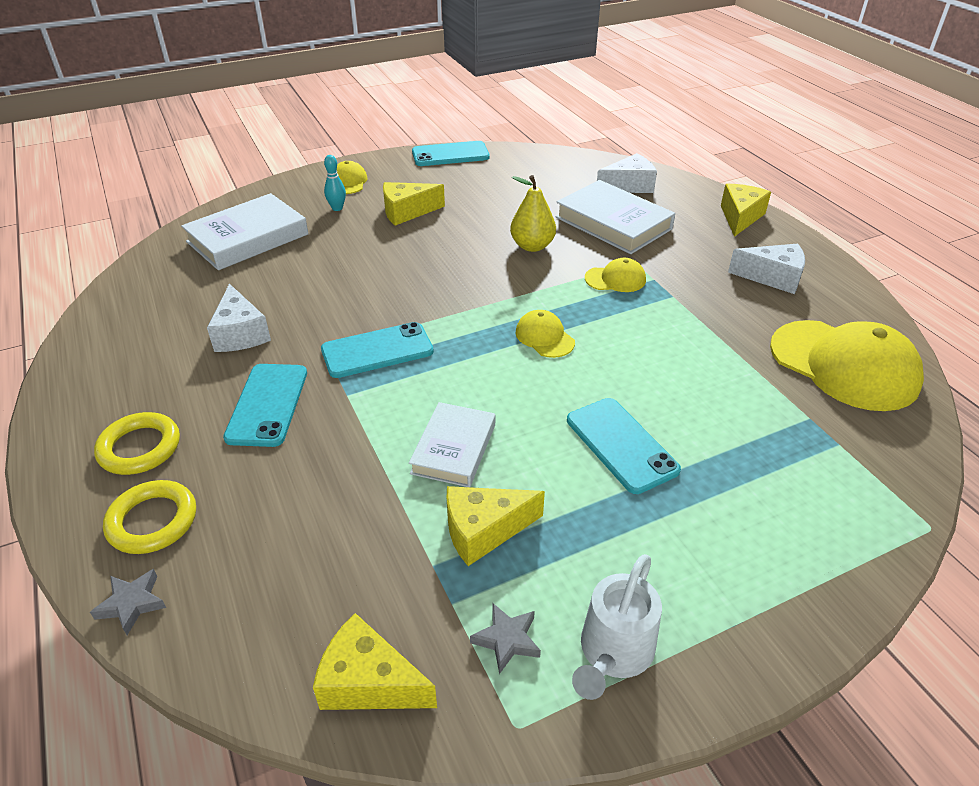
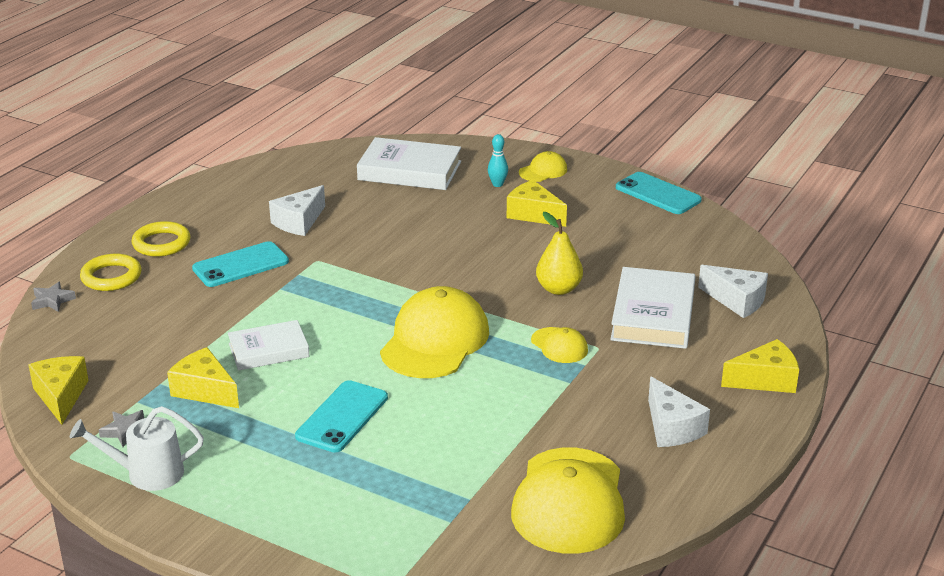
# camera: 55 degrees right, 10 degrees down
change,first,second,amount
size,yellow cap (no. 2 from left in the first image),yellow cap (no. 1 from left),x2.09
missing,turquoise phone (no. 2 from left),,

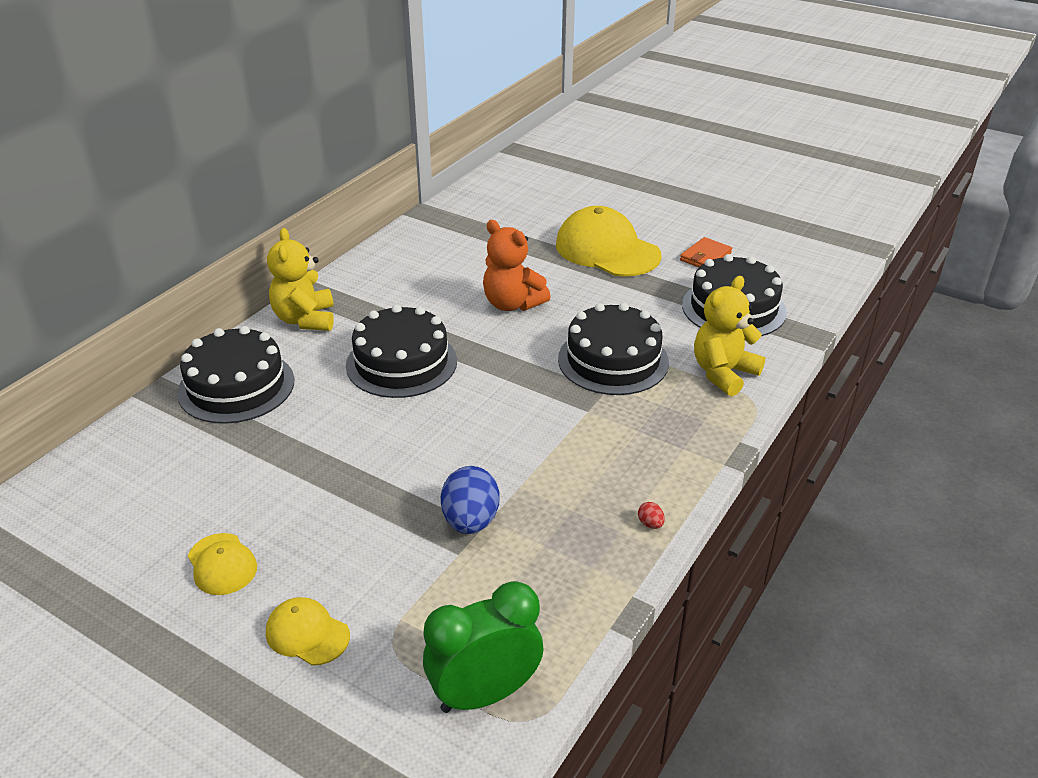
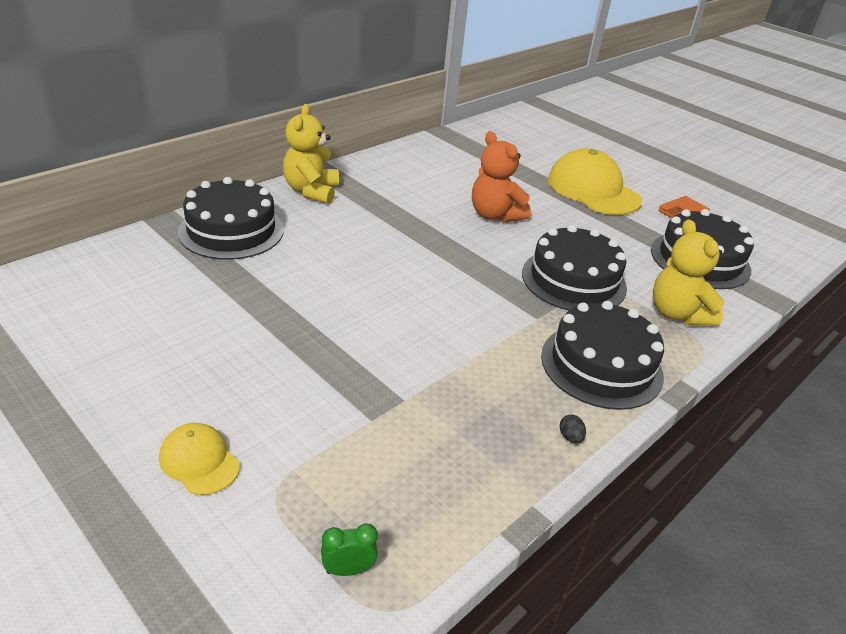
# camera: 10 degrees right, 0 degrees up
change,first,second,amount
spun,yellow teddy bear (no. 2 from left),,75 degrees counterclockwise
relocated,black cake (no. 2 from left in the first image),black cake (no. 3 from left),
missing,blue egg,,
colour,red egg,black egg,
missing,yellow cap (no. 1 from left),,
size,green clock,,x0.44

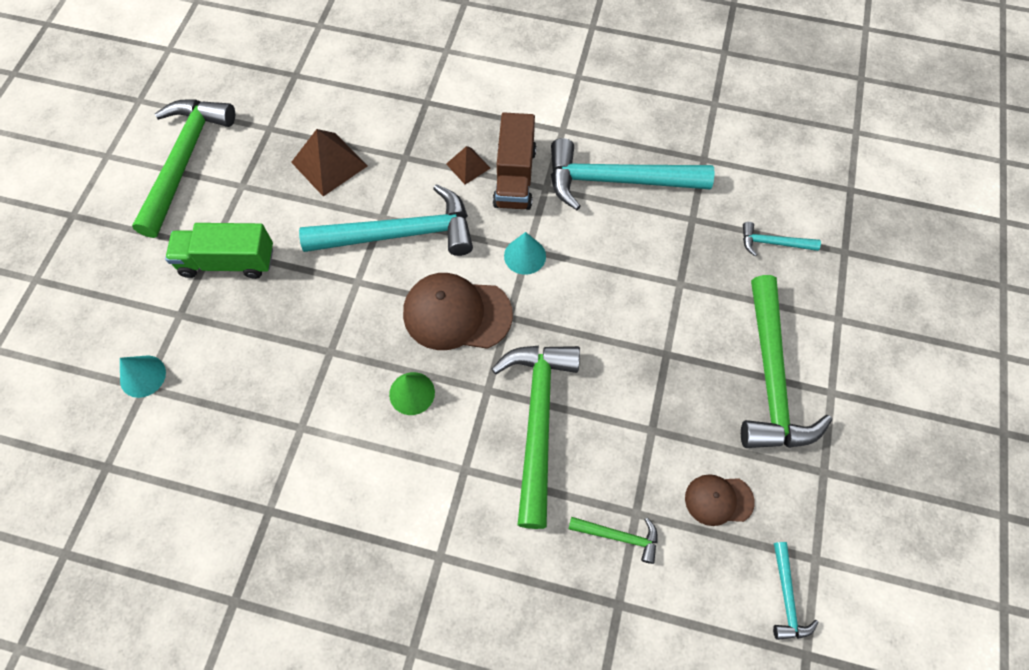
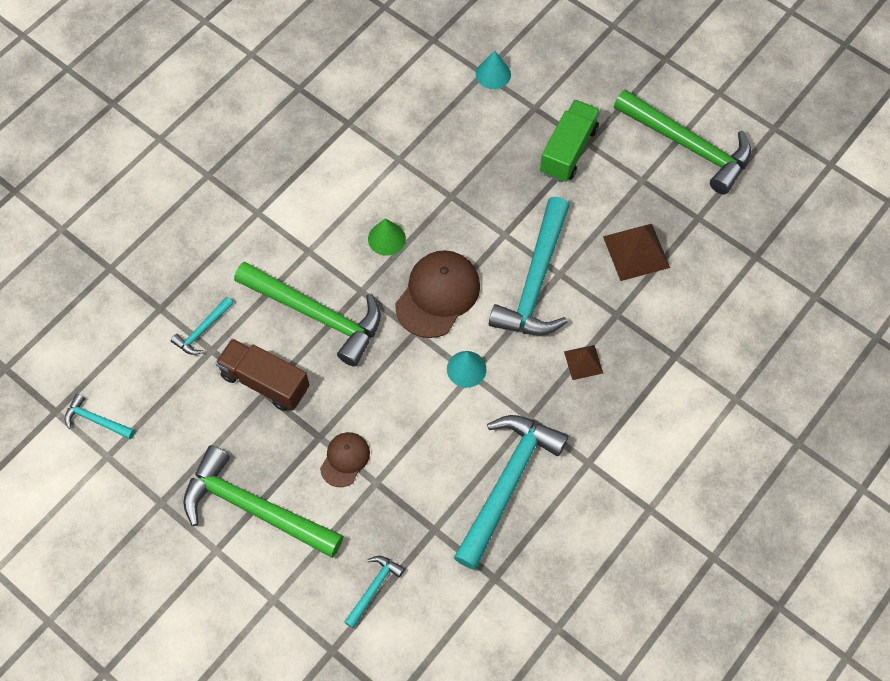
# camera: 115 degrees right, 0 degrees up
change,first,second,amount
relocated,brown truck,,
relocated,brown cap (no. 2 from left in the first image),brown cap (no. 1 from left),
colour,green hammer (no. 3 from left),turquoise hammer (no. 2 from left),

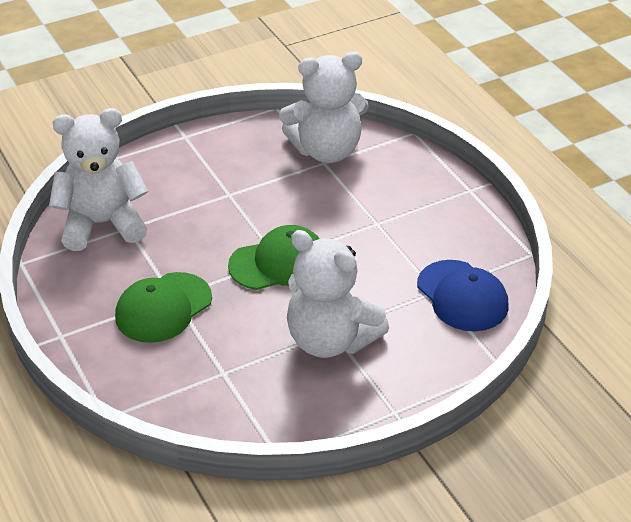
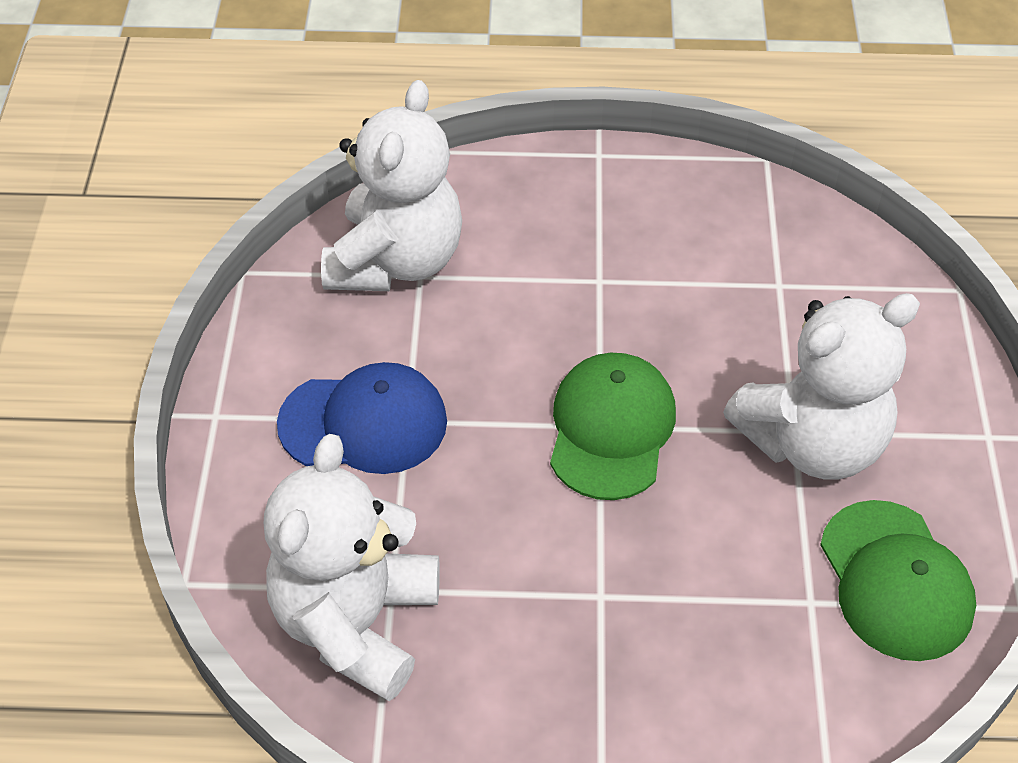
# camera: 60 degrees left, 10 degrees up
change,first,second,amount
relocated,blue cap,,
relocated,green cap (no. 1 from left in the first image),green cap (no. 2 from left),

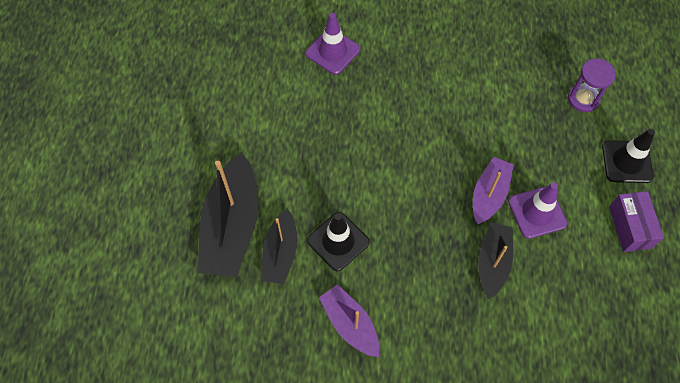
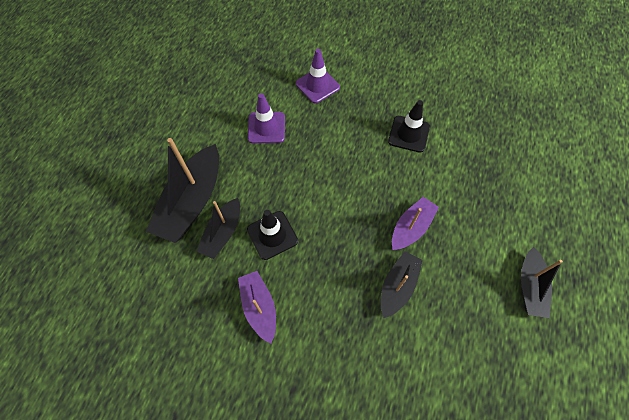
# camera: 15 degrees right, 0 degrees up
change,first,second,amount
missing,purple hourglass,,
relocated,black traffic cone (no. 2 from left),,
relocated,purple traffic cone (no. 2 from left in the first image),purple traffic cone (no. 1 from left),
exchanged,purple box,black boat (no. 4 from left),

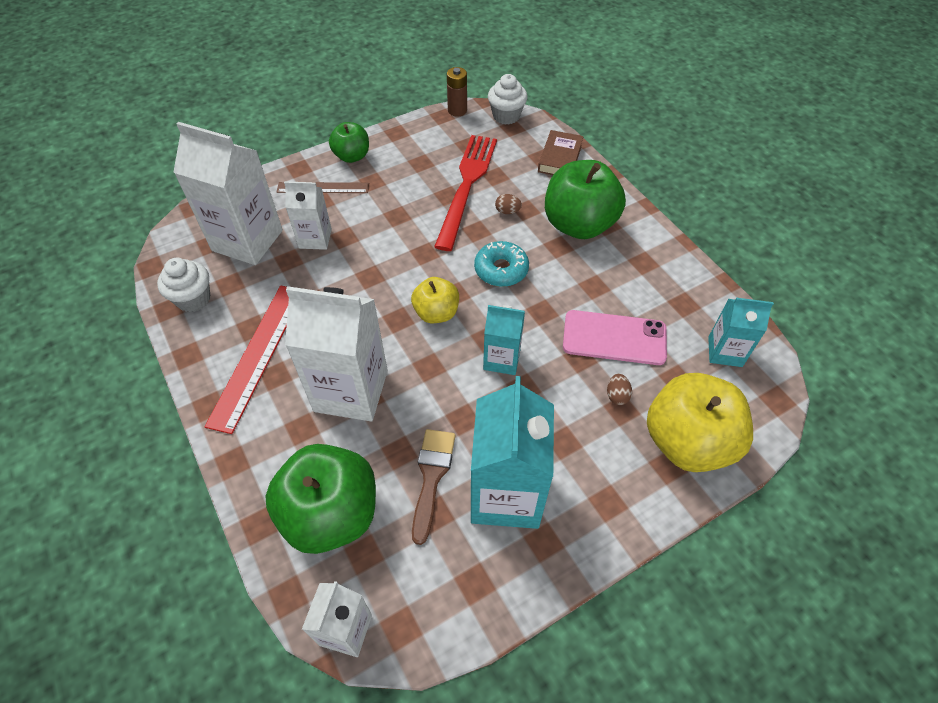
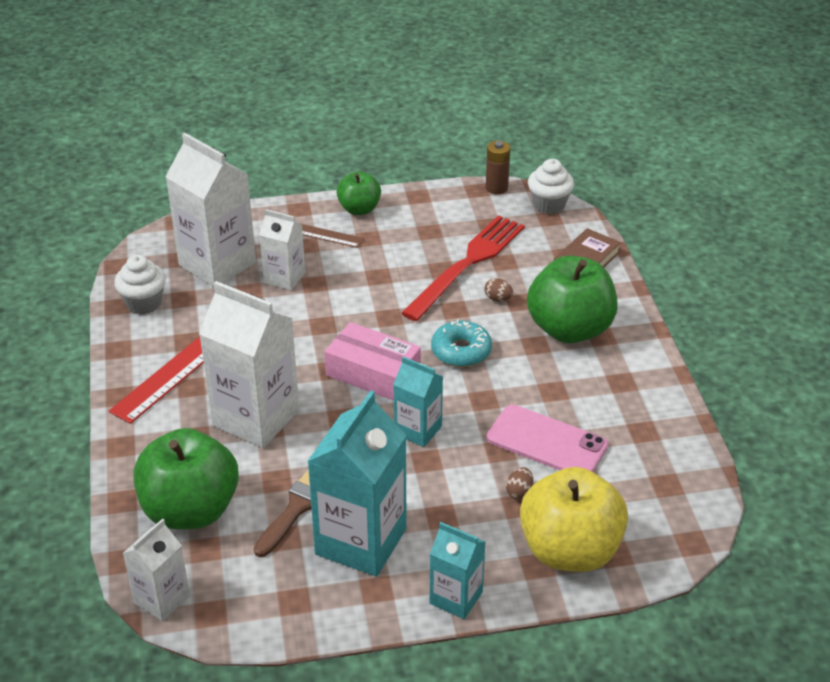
# camera: 20 degrees right, 15 degrees down
change,first,second,amount
exchanged,yellow apple (no. 1 from left),pink box,
relocated,turquoise carton (no. 3 from left),,

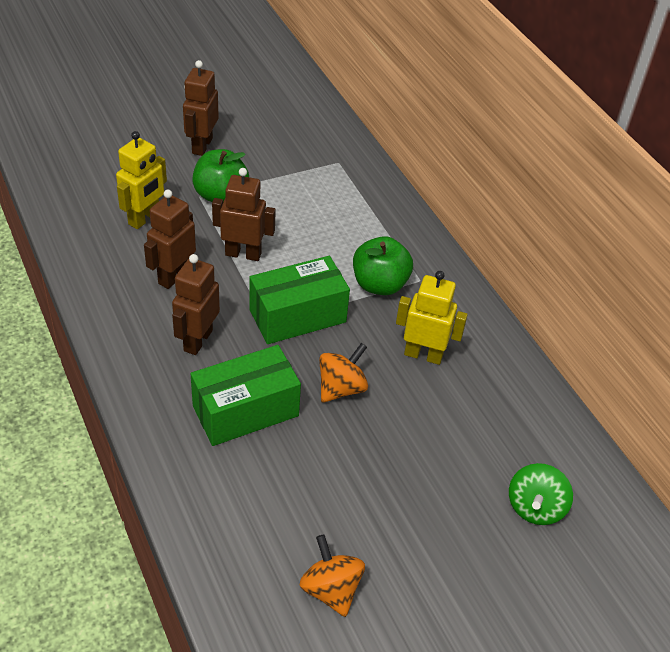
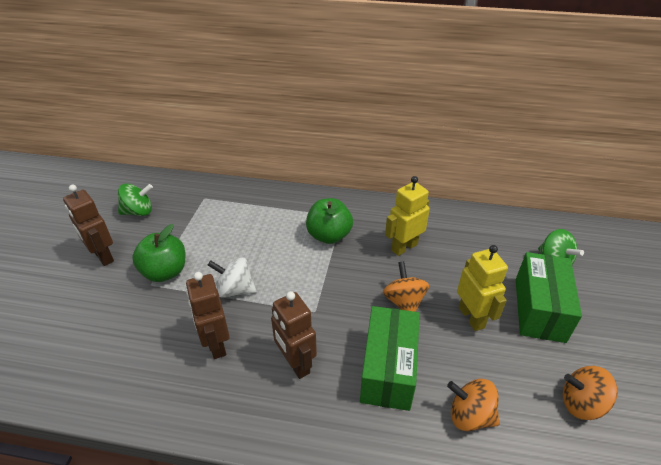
# camera: 50 degrees left, 5 degrees down
change,first,second,amount
relocated,yellow robot (no. 1 from left in the first image),yellow robot (no. 2 from left),
exchanged,brown robot (no. 4 from left),white spinning top,
relocated,green box (no. 2 from left),,
appeared,,green spinning top (no. 1 from left),
appeared,,orange spinning top (no. 2 from left),

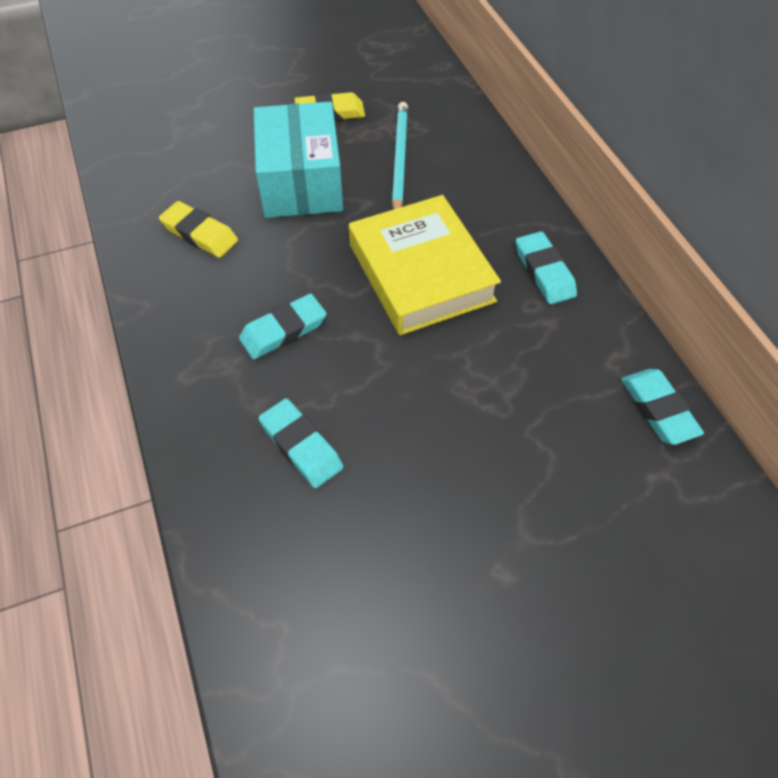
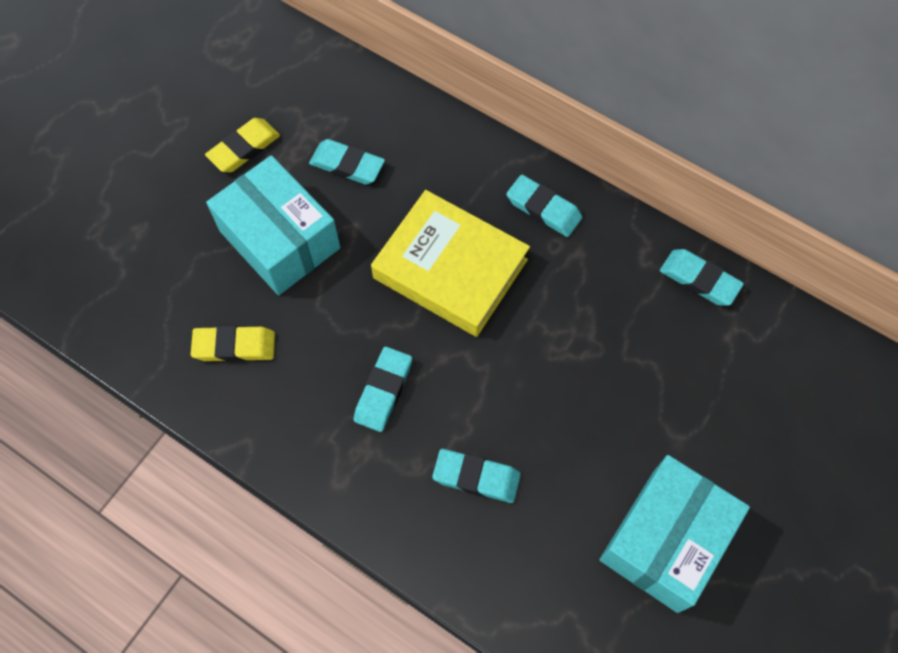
# camera: 35 degrees left, 10 degrees up
change,first,second,amount
exchanged,turquoise pencil,turquoise eraser (no. 1 from left),
appeared,,turquoise box (no. 2 from left),

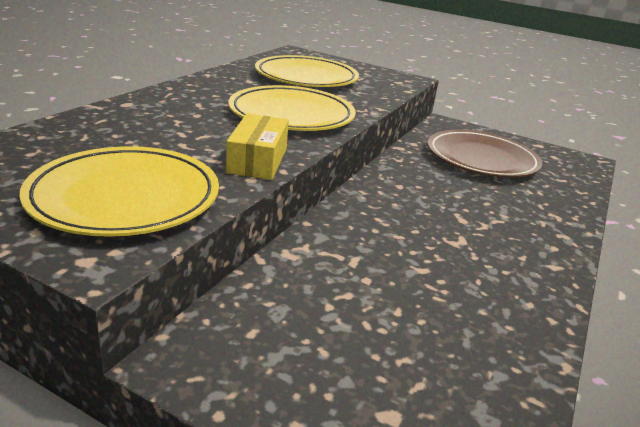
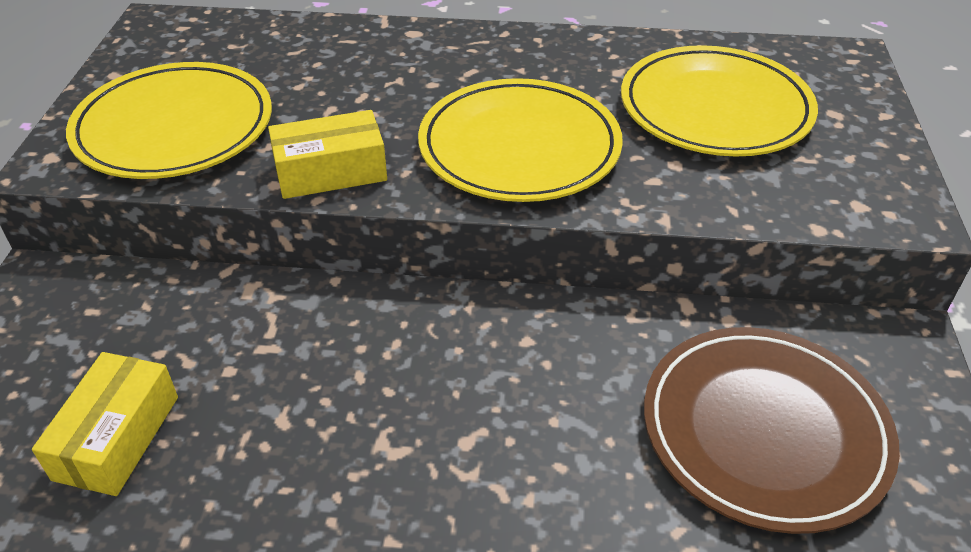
# camera: 70 degrees right, 15 degrees up
change,first,second,amount
appeared,,yellow box (no. 1 from left),

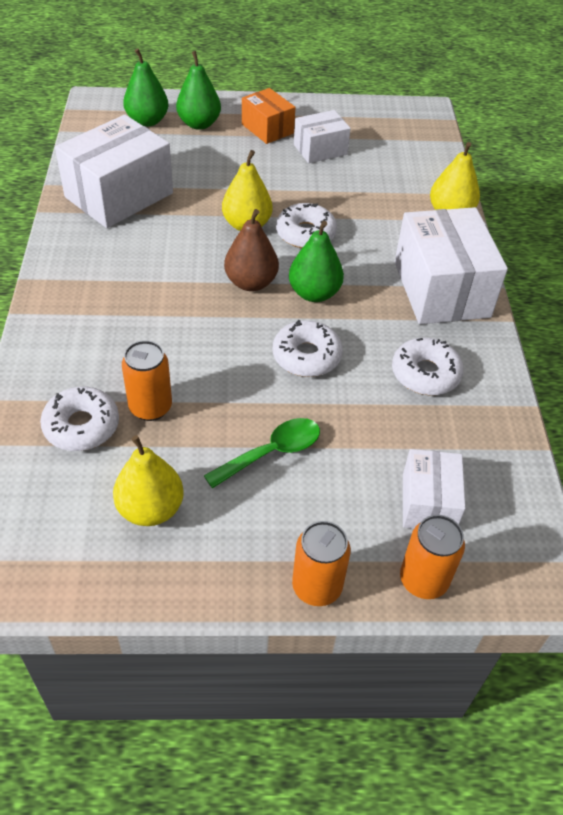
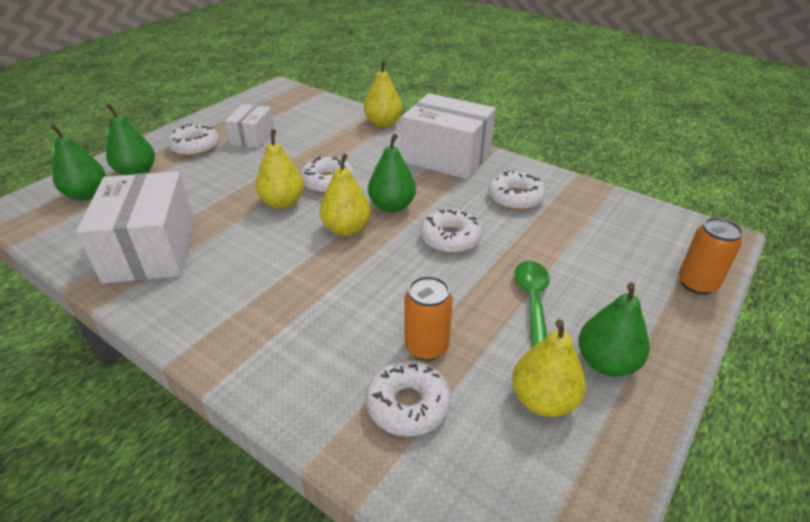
# camera: 50 degrees left, 10 degrees down
change,first,second,amount
exchanged,orange box,white donut (no. 1 from left),
colour,brown pear,yellow pear (no. 2 from left),
missing,white box (no. 3 from left),,
missing,orange can (no. 2 from left),,
appeared,,green pear (no. 4 from left),

